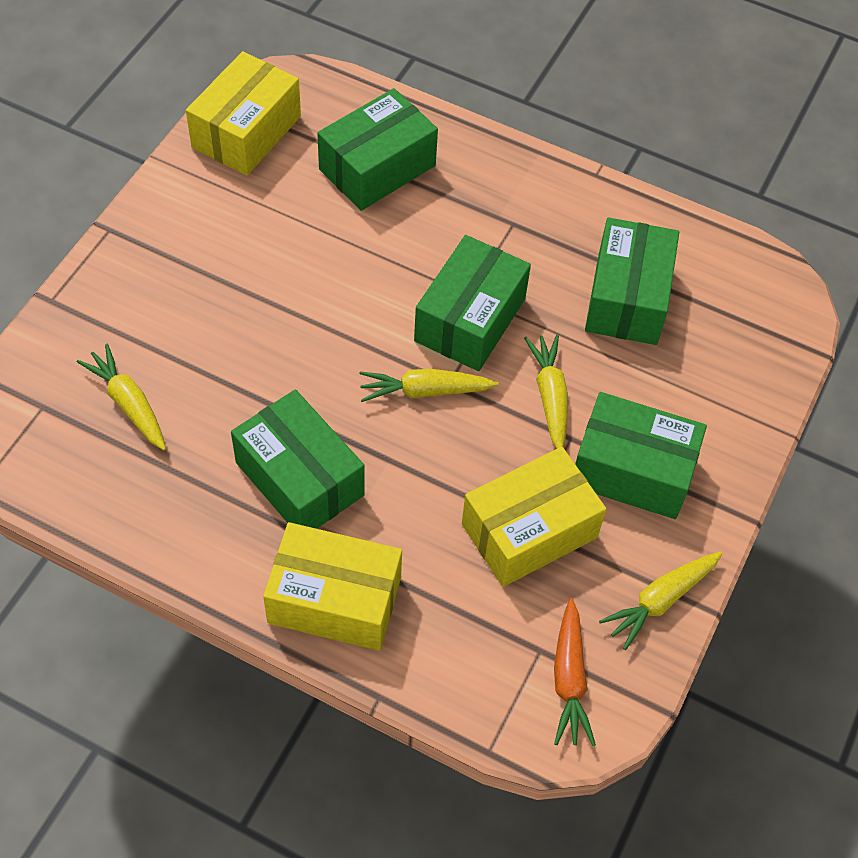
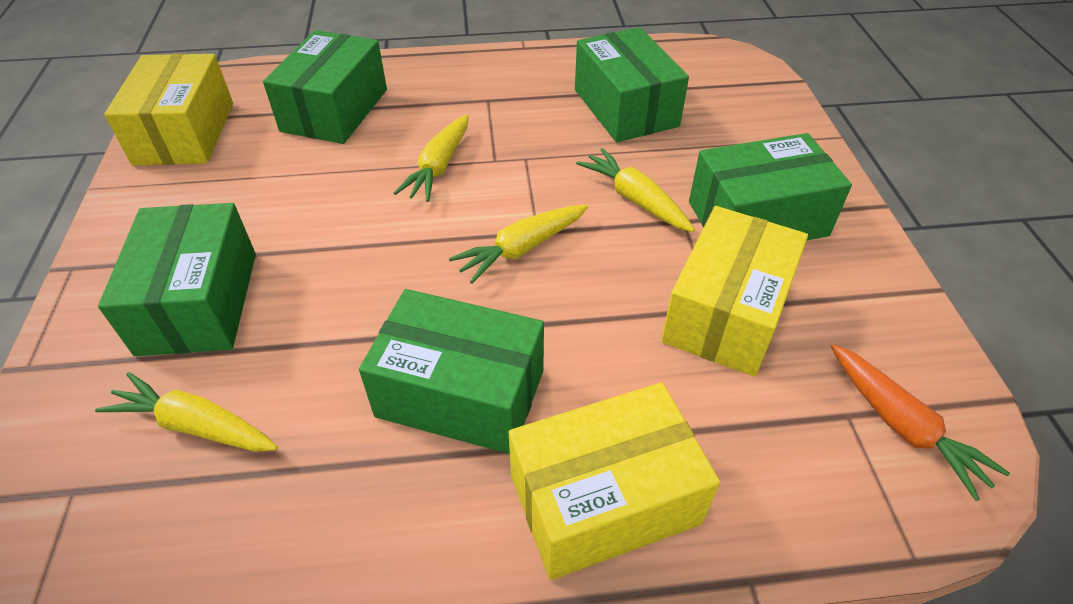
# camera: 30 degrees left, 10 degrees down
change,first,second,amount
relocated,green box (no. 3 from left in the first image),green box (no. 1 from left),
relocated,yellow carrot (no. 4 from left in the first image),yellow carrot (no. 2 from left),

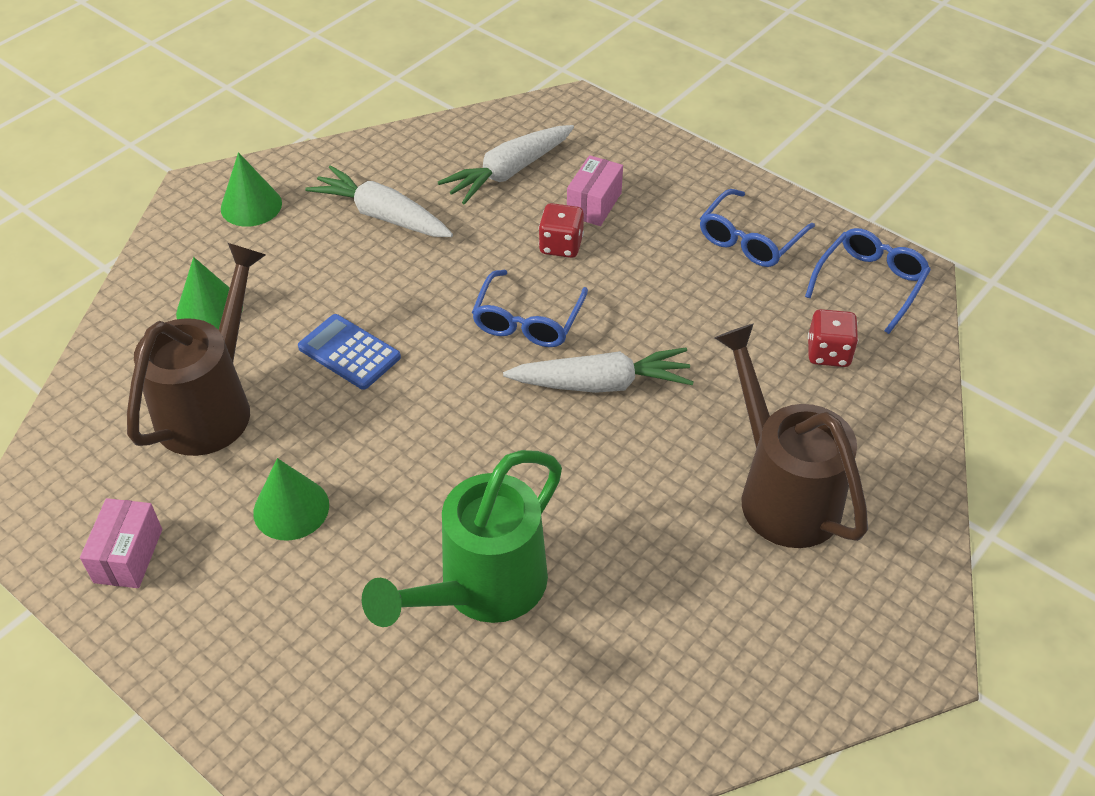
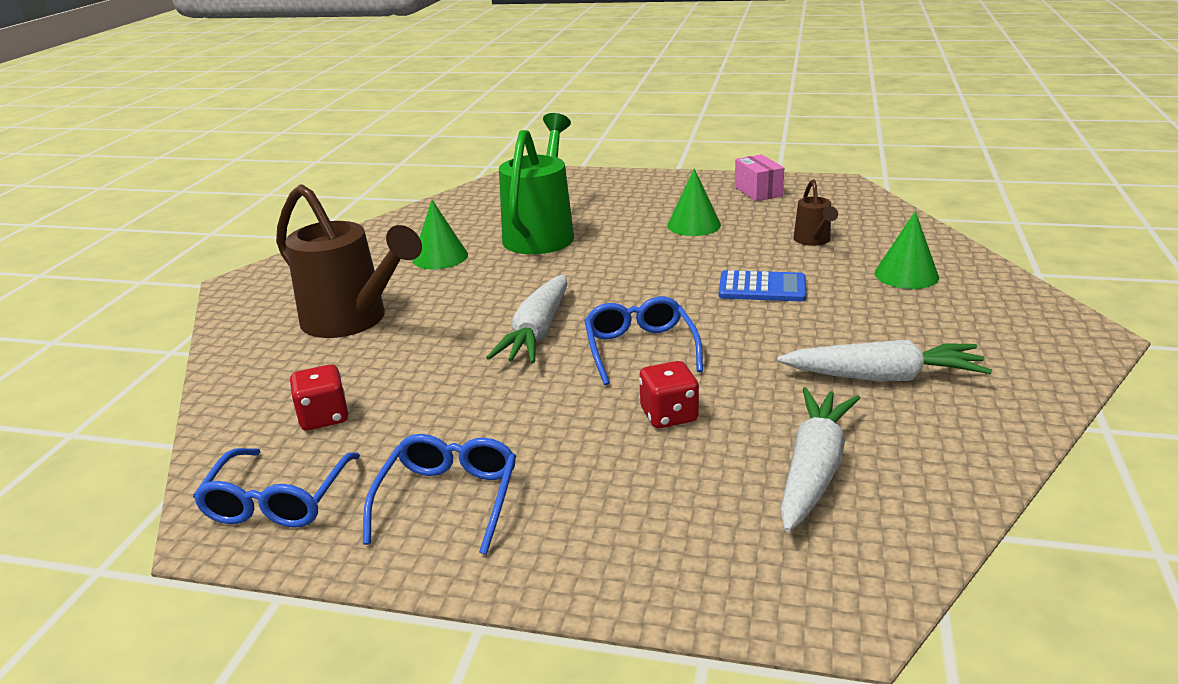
# camera: 155 degrees right, 20 degrees down
change,first,second,amount
relocated,green cone (no. 2 from left in the first image),green cone (no. 1 from left),
missing,pink box (no. 2 from left),,
size,brown watering can (no. 1 from left in the first image),brown watering can (no. 2 from left),x0.48
spun,white carrot (no. 3 from left in the first image),white carrot (no. 1 from left),45 degrees counterclockwise

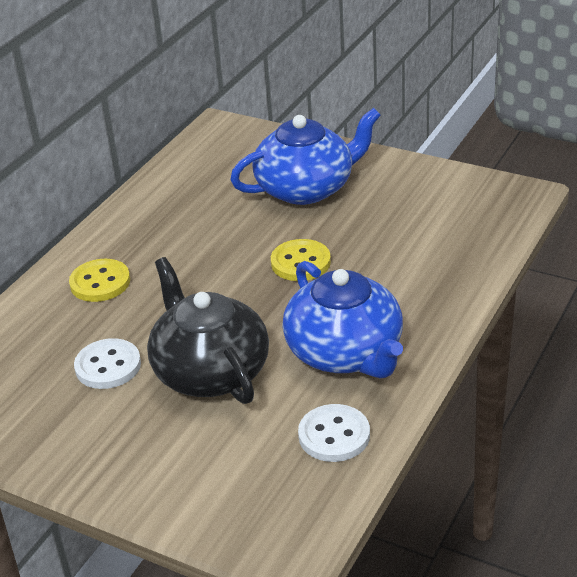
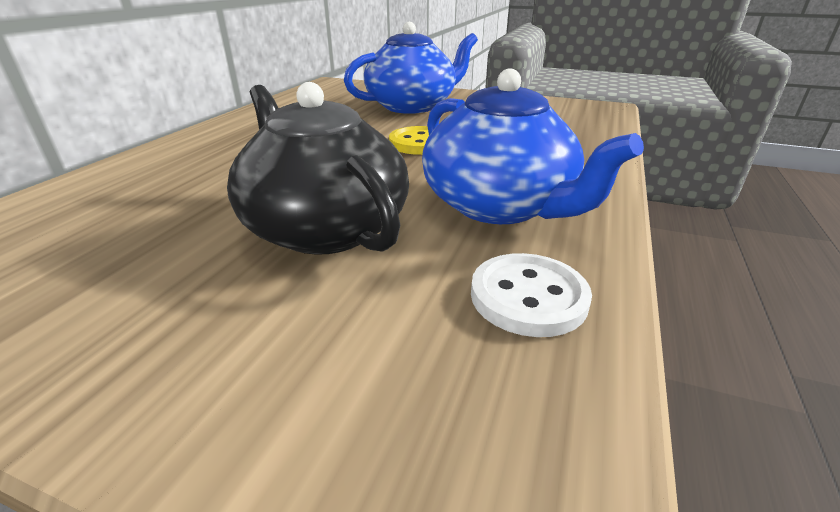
# camera: 10 degrees left, 5 degrees down
change,first,second,amount
missing,yellow button (no. 1 from left),,
missing,white button (no. 1 from left),,

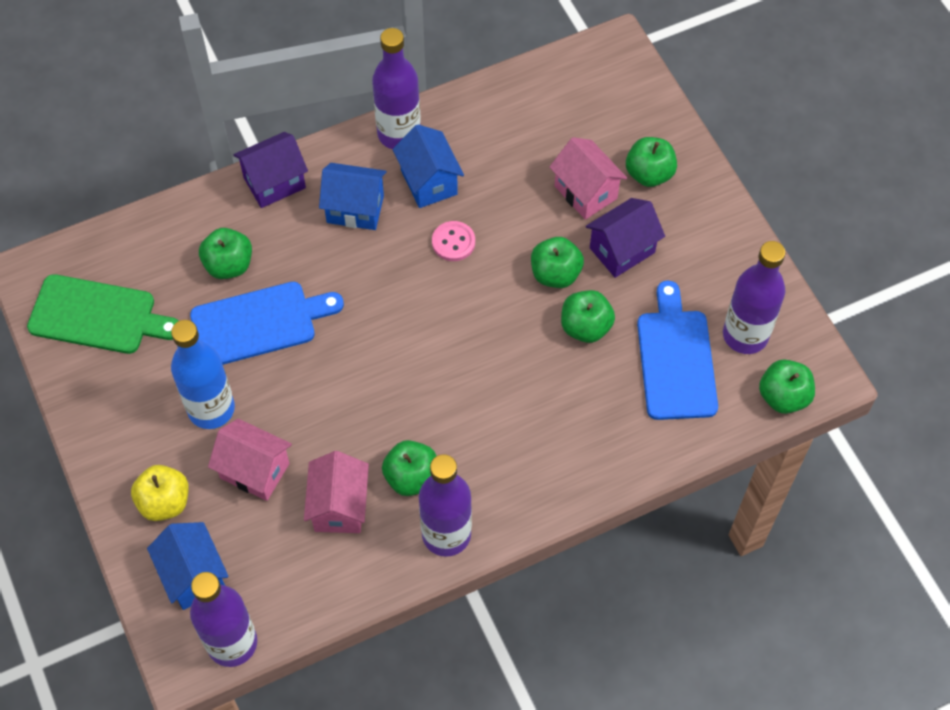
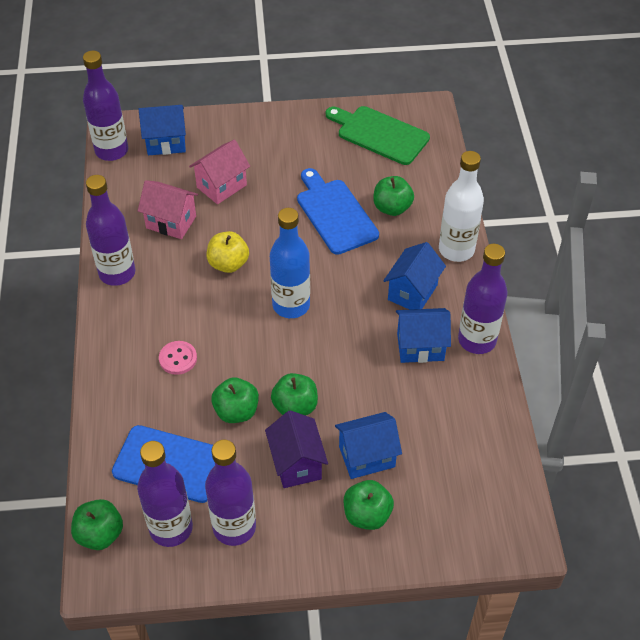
# camera: 110 degrees right, 10 degrees down
change,first,second,amount
exchanged,purple house (no. 1 from left),white bottle,
colour,pink house (no. 3 from left),blue house (no. 2 from left),
relocated,pink button,,
spun,green cutting board,,90 degrees clockwise
spun,blue cutting board (no. 1 from left in the first image),blue cutting board (no. 2 from left),150 degrees clockwise
relocated,blue bottle,,
missing,green apple (no. 2 from left),,
relocated,yellow apple,,
appeared,,purple bottle (no. 4 from left),

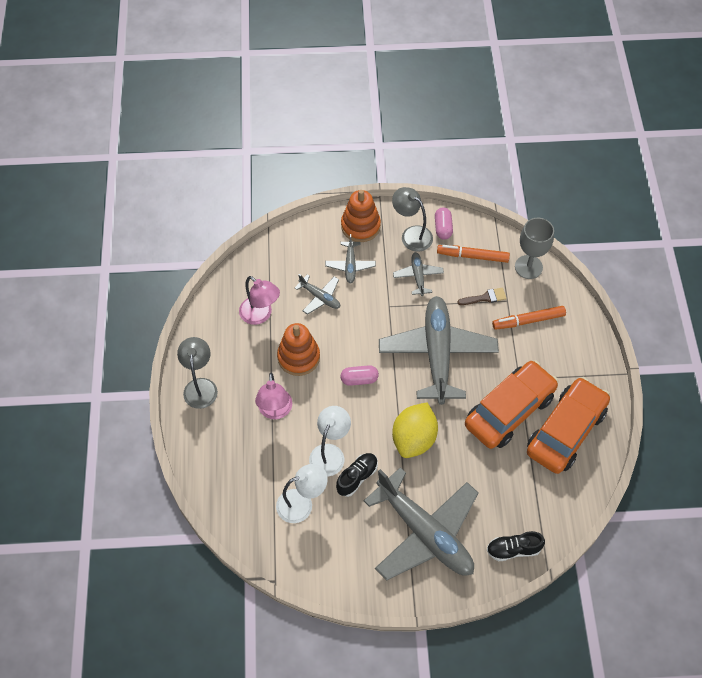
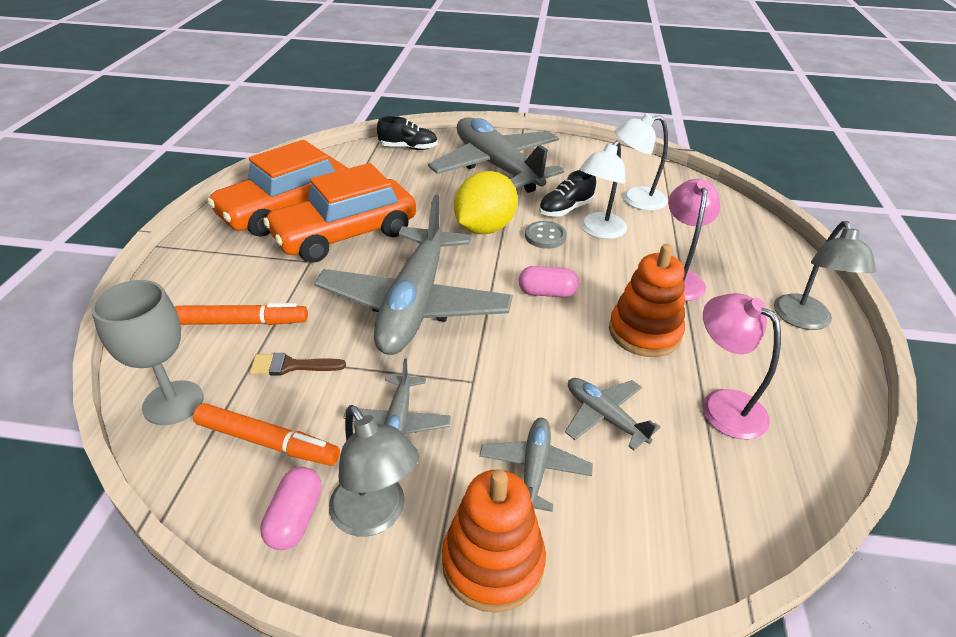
# camera: 170 degrees left, 20 degrees down
change,first,second,amount
appeared,,grey button,

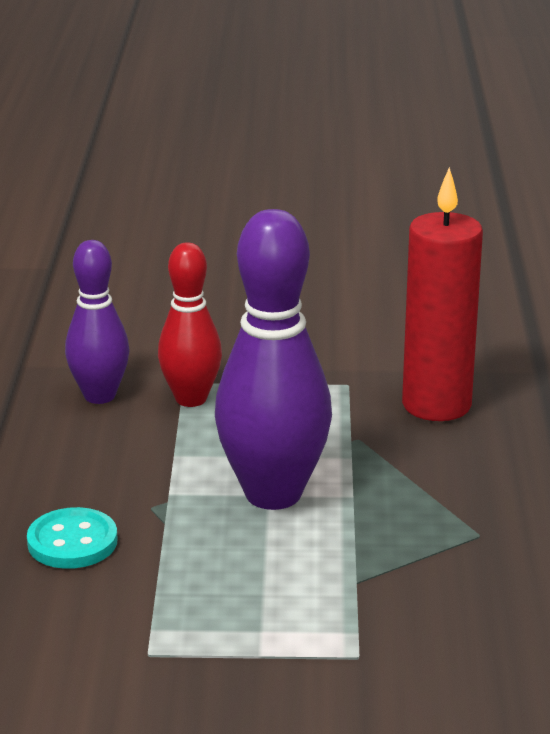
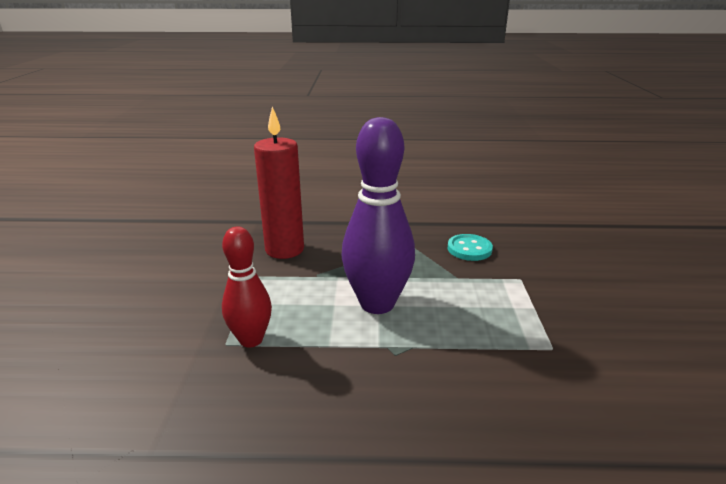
# camera: 90 degrees left, 0 degrees up
change,first,second,amount
missing,purple bowling pin (no. 1 from left),,
relocated,turquoise button,,

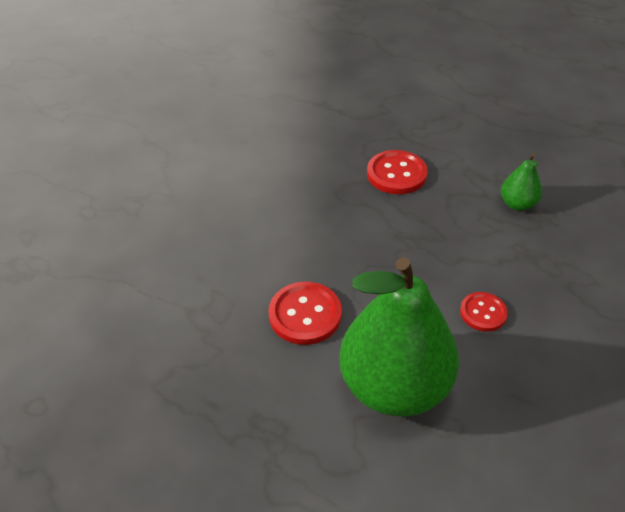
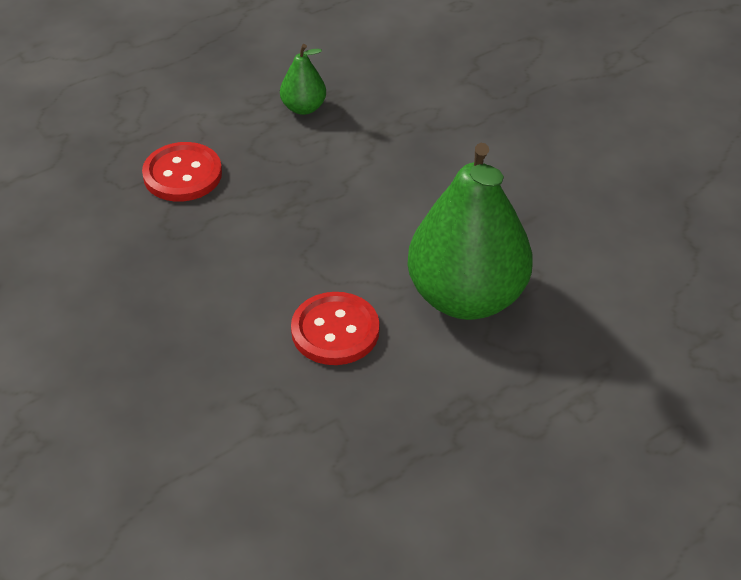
# camera: 65 degrees left, 0 degrees up
change,first,second,amount
missing,red button (no. 3 from left),,

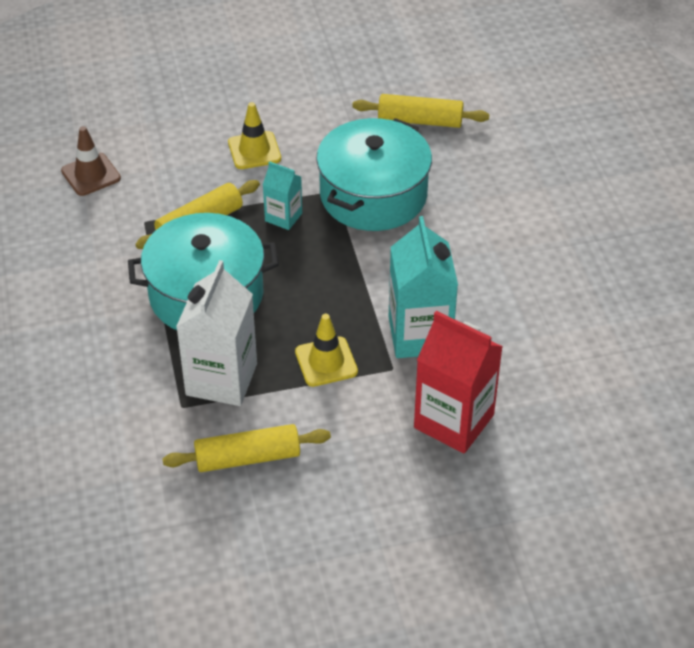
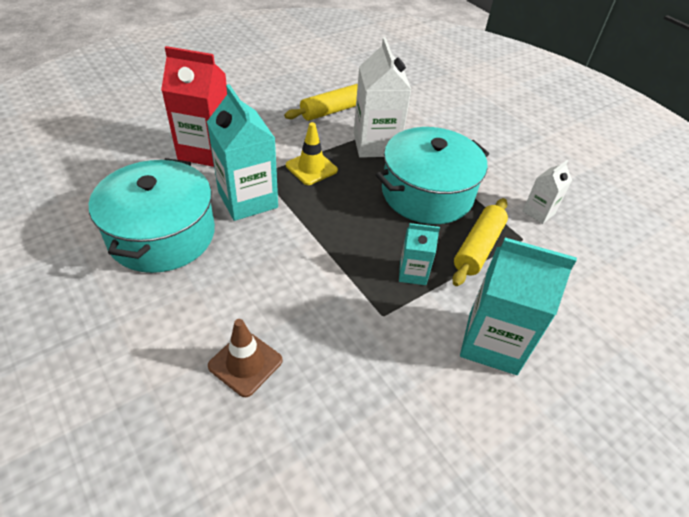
# camera: 155 degrees right, 0 degrees up
change,first,second,amount
missing,yellow rolling pin (no. 3 from left),,
exchanged,yellow traffic cone (no. 1 from left),turquoise carton (no. 3 from left),
relocated,turquoise pot (no. 2 from left in the first image),turquoise pot (no. 1 from left),
relocated,brown traffic cone,,
appeared,,white carton (no. 2 from left),

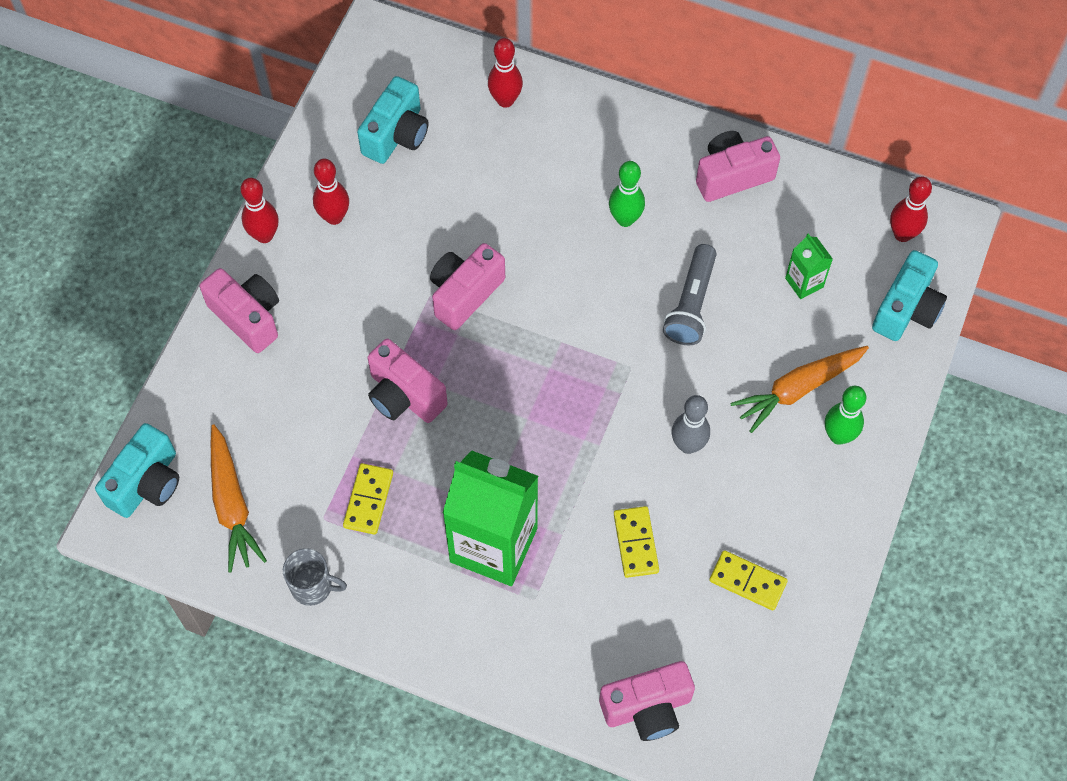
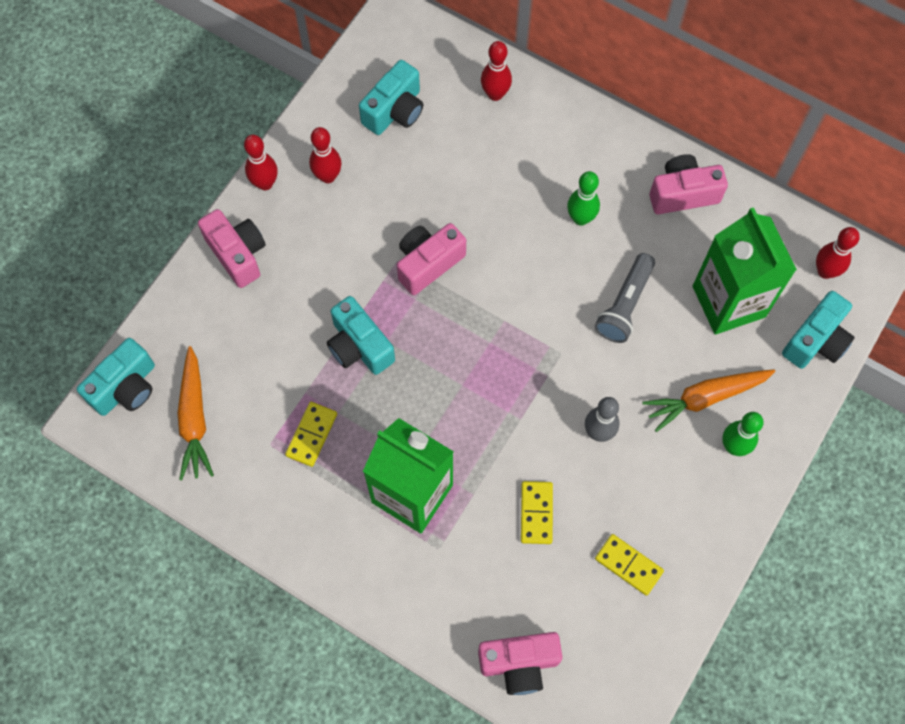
# camera: 10 degrees right, 5 degrees up
change,first,second,amount
size,green carton (no. 2 from left),,x2.24
colour,pink camera (no. 2 from left),turquoise camera (no. 2 from left),
missing,grey mug,,

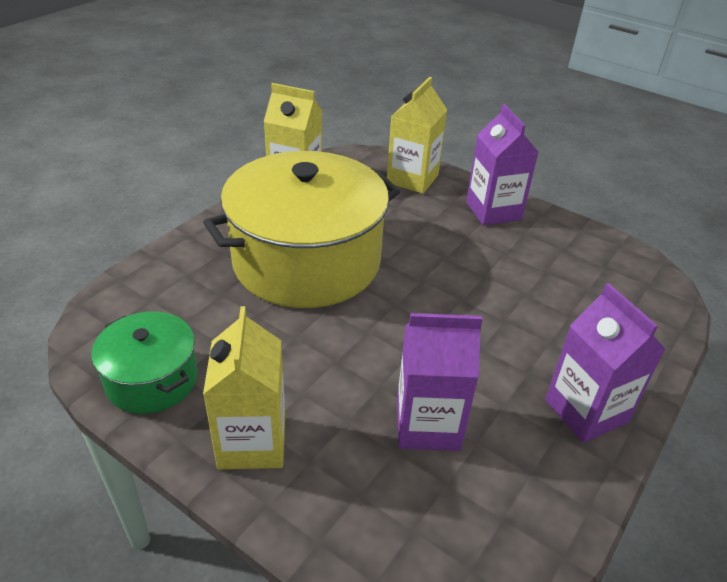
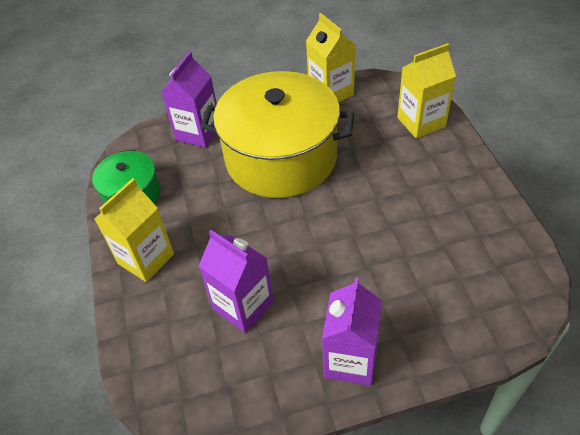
# camera: 45 degrees right, 10 degrees up
change,first,second,amount
relocated,purple carton (no. 2 from left in the first image),purple carton (no. 1 from left),

